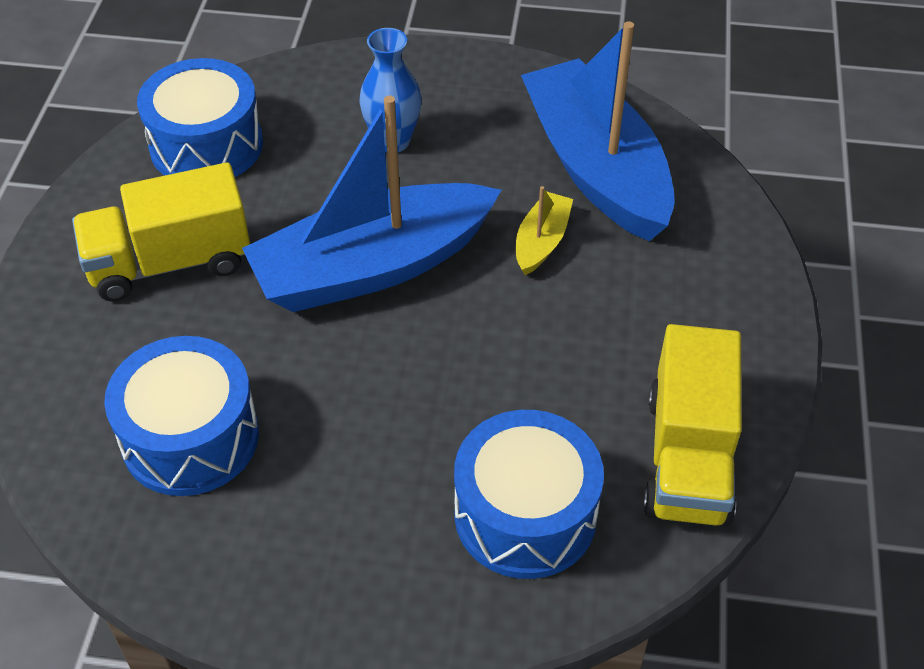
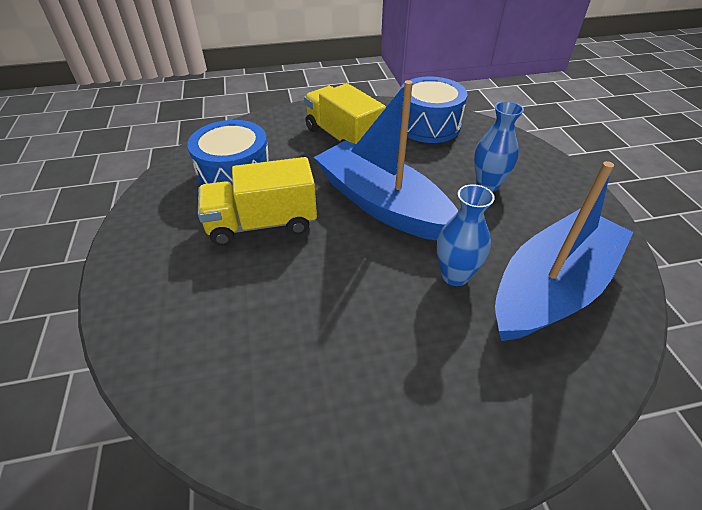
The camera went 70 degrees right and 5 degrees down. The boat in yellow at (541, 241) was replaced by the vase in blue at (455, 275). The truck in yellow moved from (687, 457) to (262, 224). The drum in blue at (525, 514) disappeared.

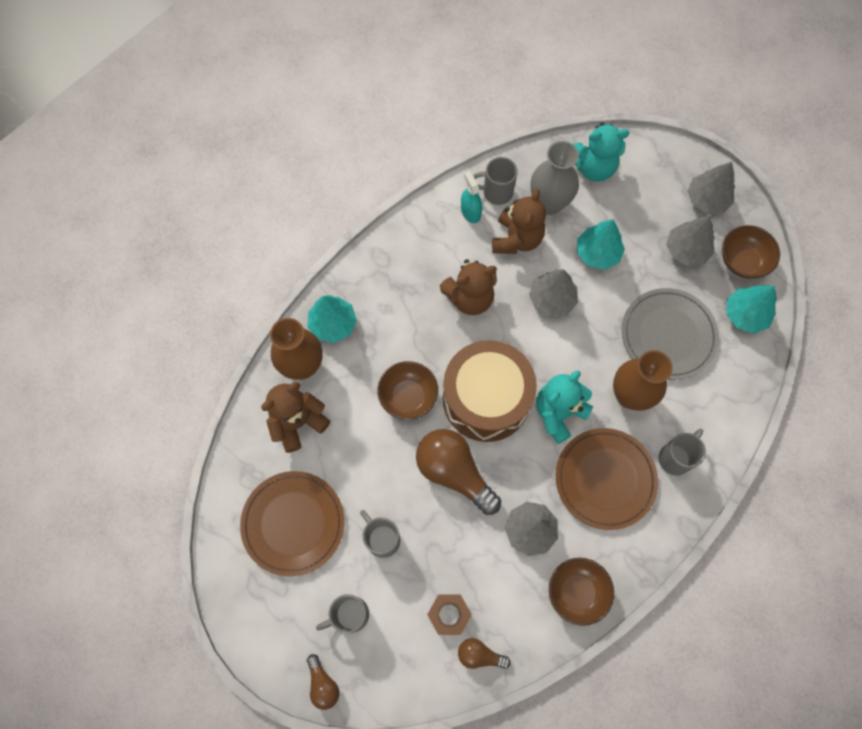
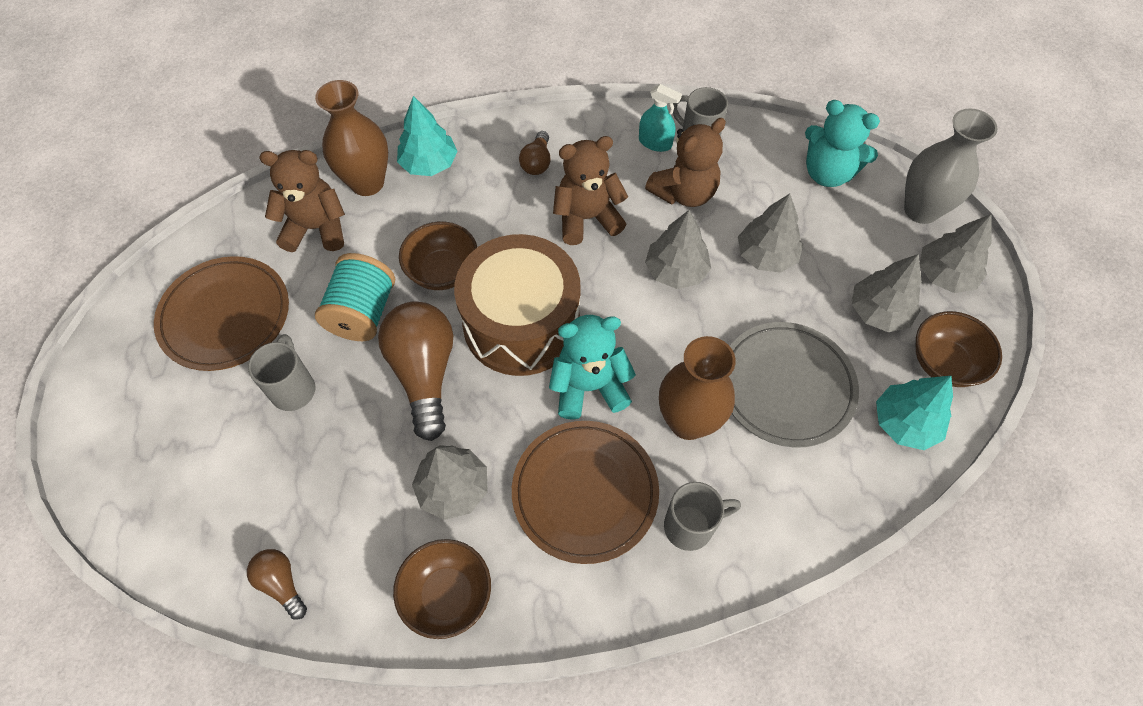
The camera went 35 degrees right and 10 degrees down. The vase in grey moved from (549, 203) to (921, 210). The spray bottle in turquoise at (470, 212) turned 105 degrees clockwise. The tree in turquoise at (597, 253) became the tree in grey at (766, 255). The teddy bear in brown at (470, 298) turned 150 degrees clockwise. The mug in grey at (349, 615) disappeared. The nut in brown at (449, 614) disappeared. The light bulb in brown moved from (323, 684) to (537, 162). The spool in turquoise at (363, 313) appeared.

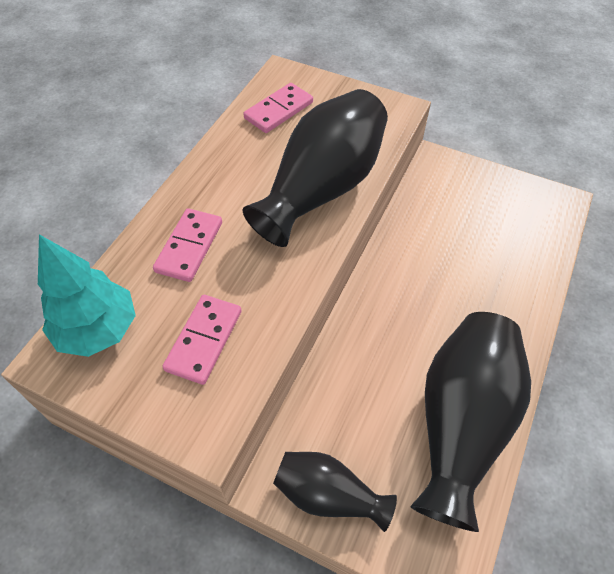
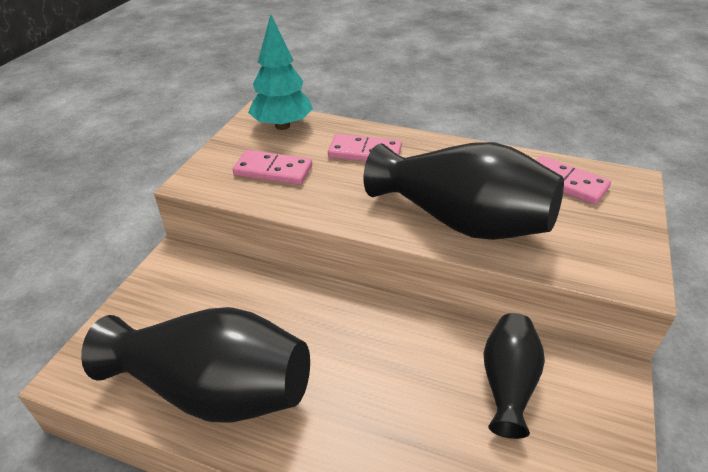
The camera went 85 degrees right and 15 degrees down. The vase in black moved from (328, 495) to (508, 383).

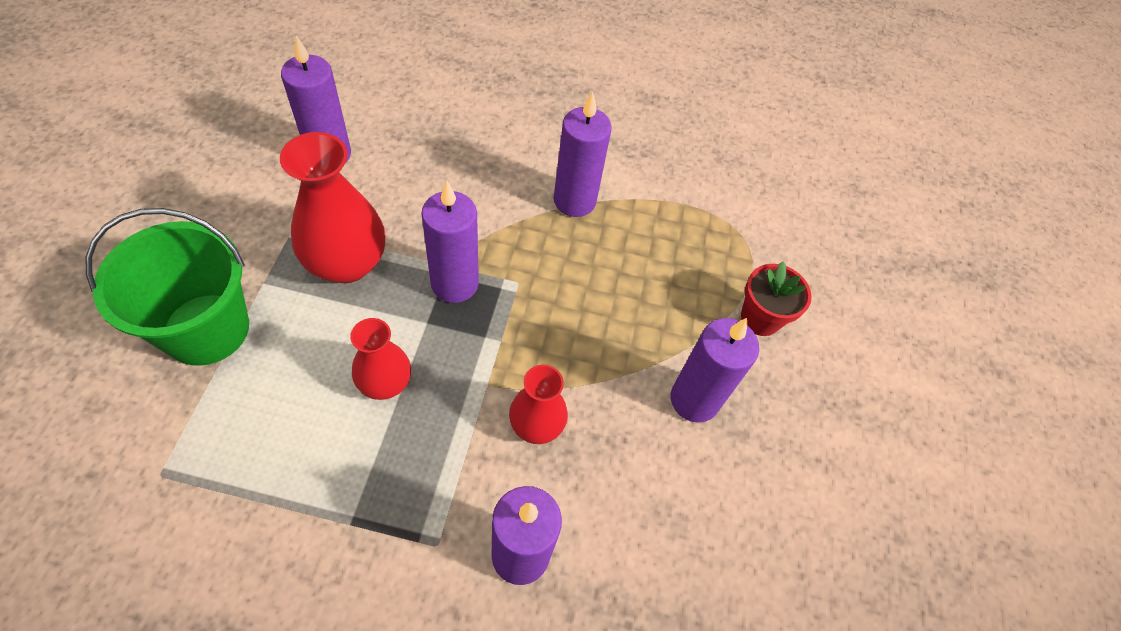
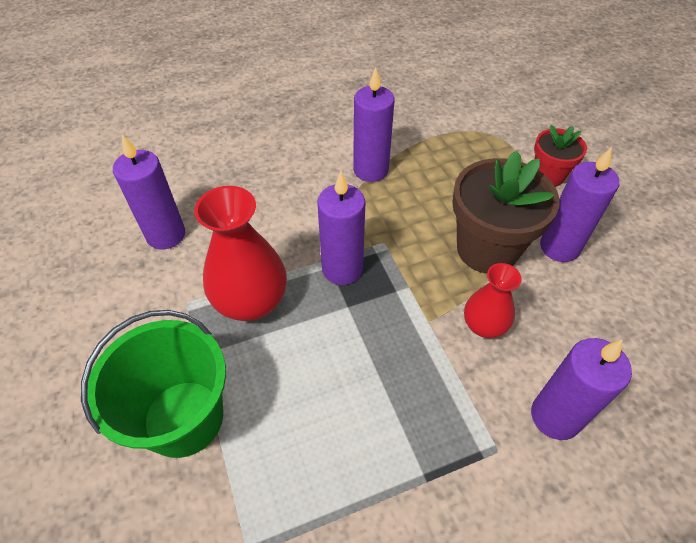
The camera went 25 degrees left and 5 degrees down. The vase in red at (385, 383) disappeared. The flower pot in brown at (487, 249) appeared.

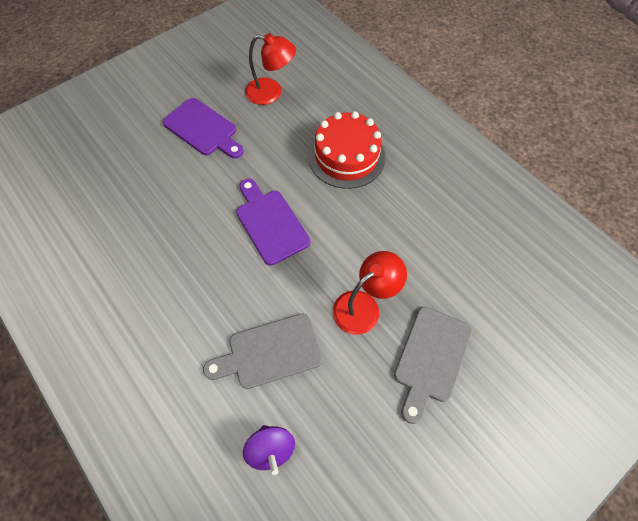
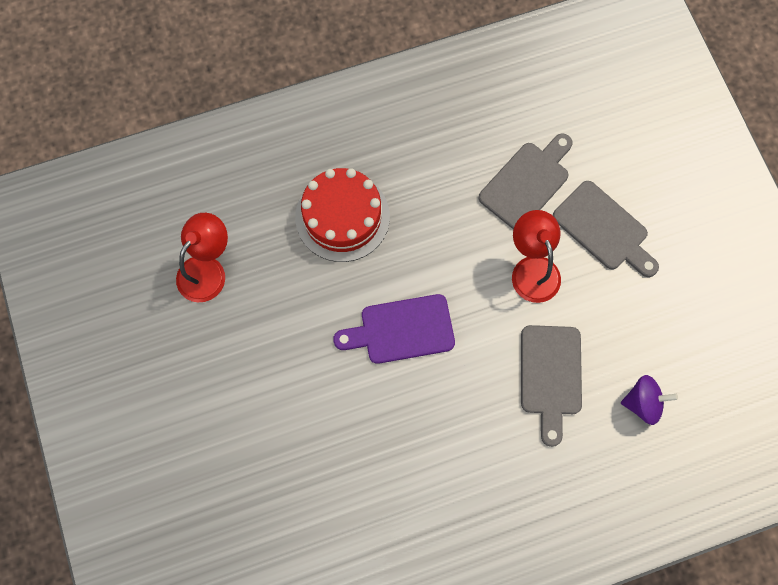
The camera went 70 degrees left and 10 degrees up. The cutting board in purple at (203, 129) disappeared. The cutting board in grey at (527, 182) appeared.

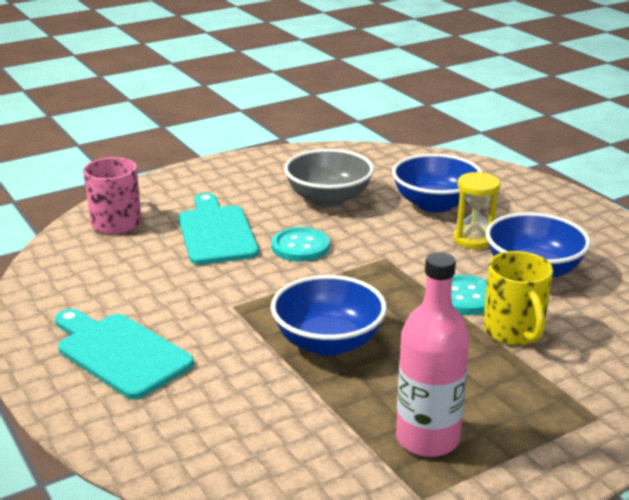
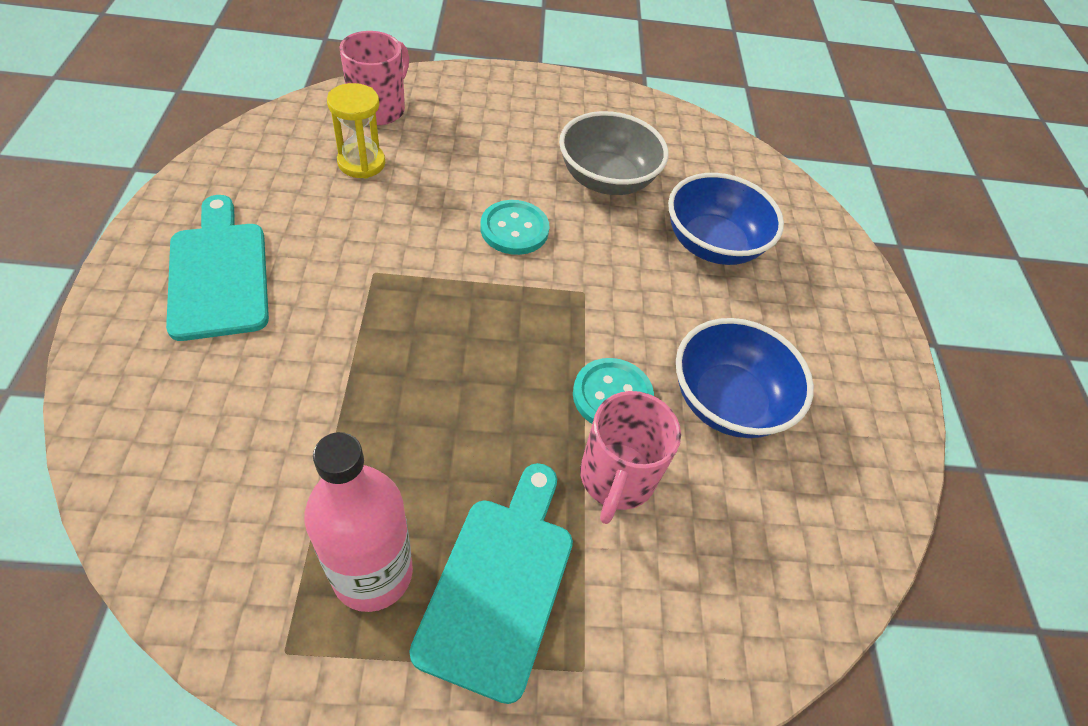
The camera went 25 degrees right and 25 degrees up. The hourglass in yellow moved from (473, 240) to (361, 163). The cutting board in turquoise moved from (216, 232) to (499, 584). The mug in yellow at (514, 331) became the mug in pink at (616, 478). The bowl in blue at (328, 342) disappeared.

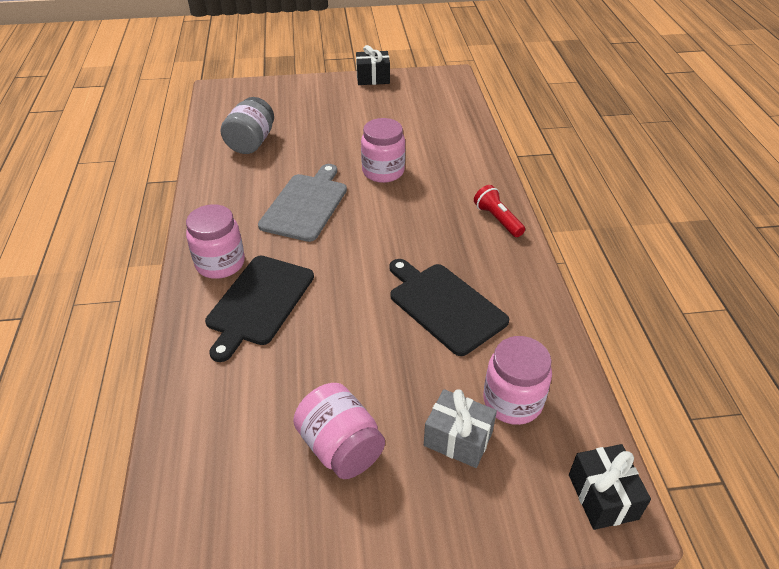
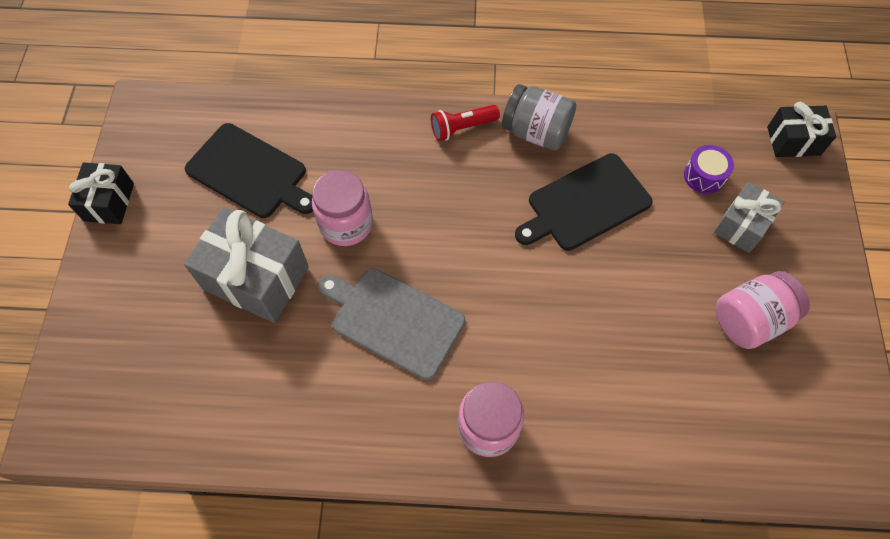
The camera went 80 degrees left and 20 degrees up. The jar in grey moved from (251, 142) to (536, 132). The cutting board in black moved from (258, 302) to (250, 173). The jar in pink at (512, 401) was replaced by the drum in purple at (704, 176). The gift in grey at (256, 278) appeared.

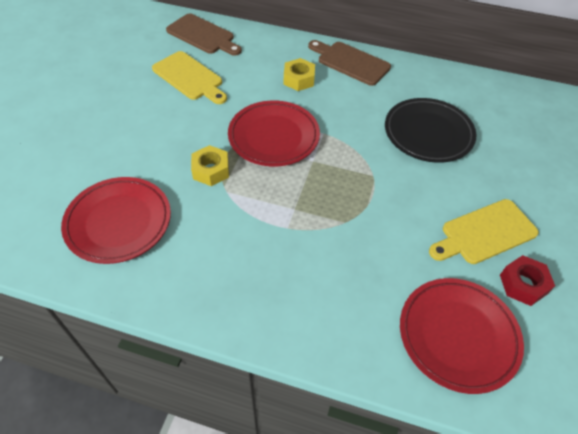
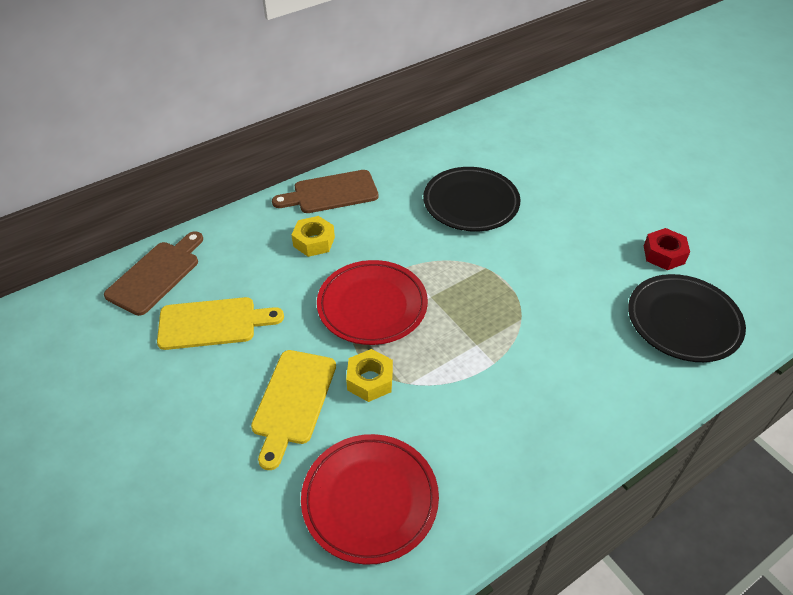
The camera went 50 degrees left and 5 degrees down. The cutting board in brown at (203, 35) turned 45 degrees counterclockwise. The cutting board in yellow moved from (485, 233) to (293, 401). The plate in red at (458, 335) became the plate in black at (683, 321).

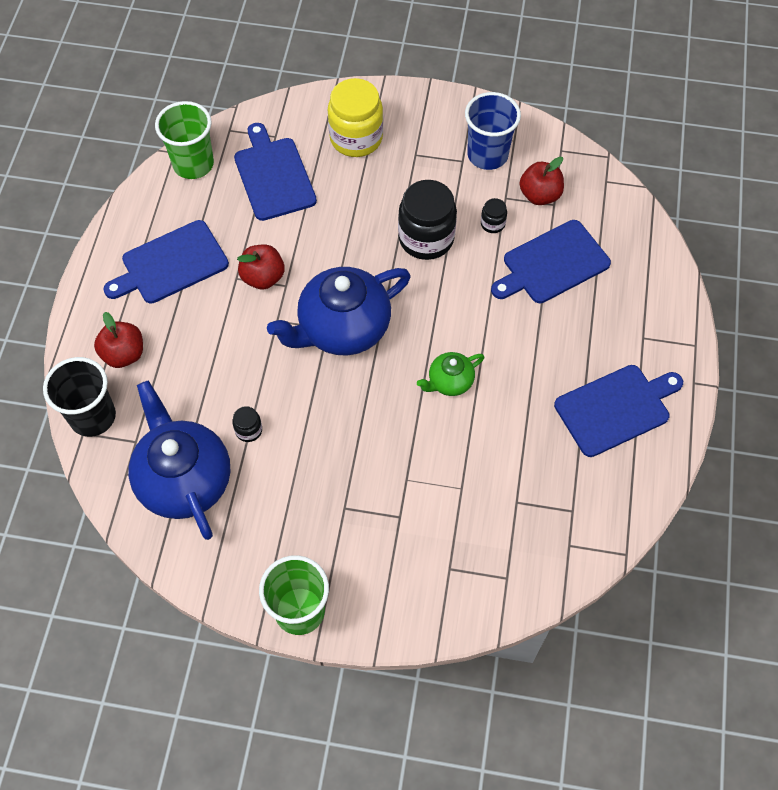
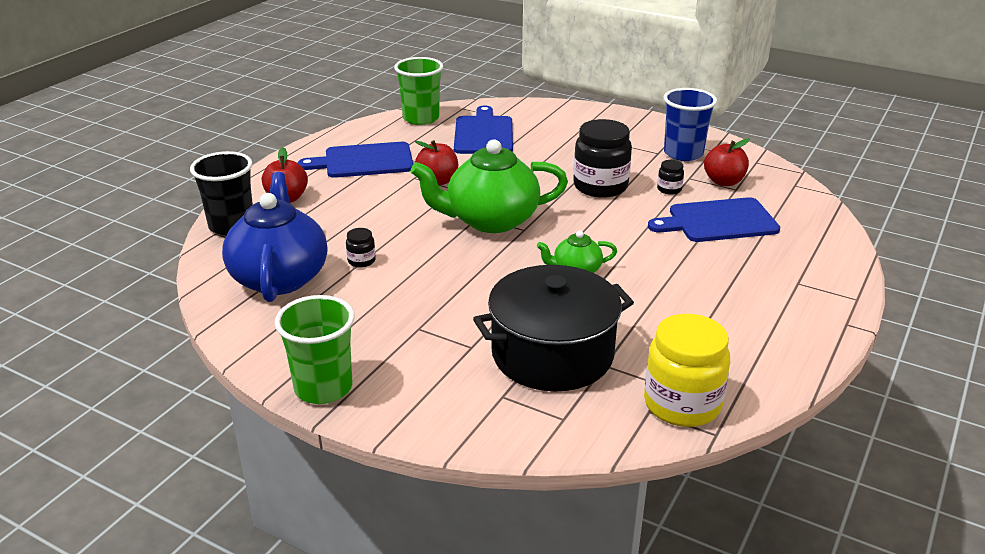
The camera went 20 degrees right and 30 degrees down. The jar in yellow moved from (356, 138) to (682, 404). The teapot in blue at (342, 328) became the teapot in green at (490, 220). The cutting board in blue at (616, 408) disappeared. The pot in black at (552, 354) appeared.

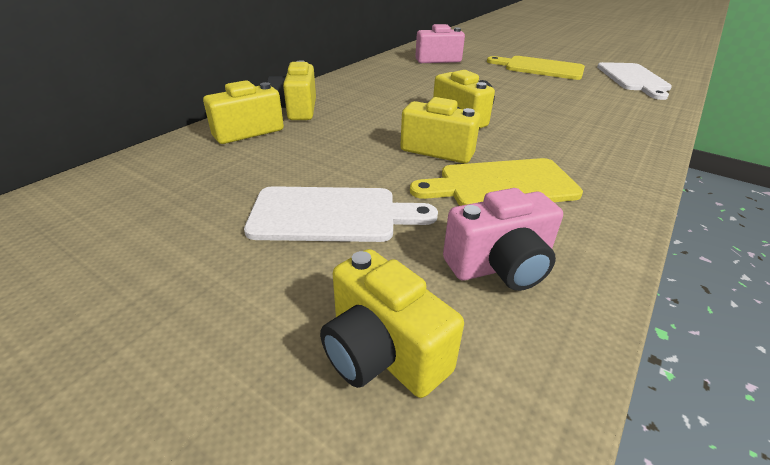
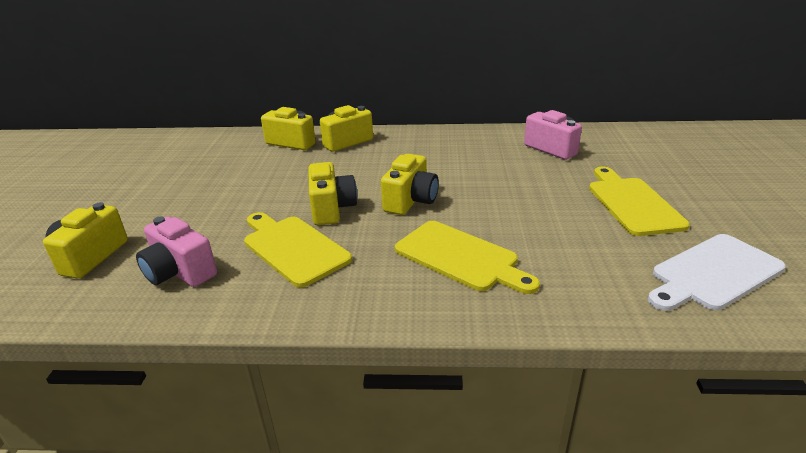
The camera went 60 degrees right and 5 degrees down. The cutting board in white at (332, 215) disappeared. The cutting board in yellow at (460, 257) appeared.

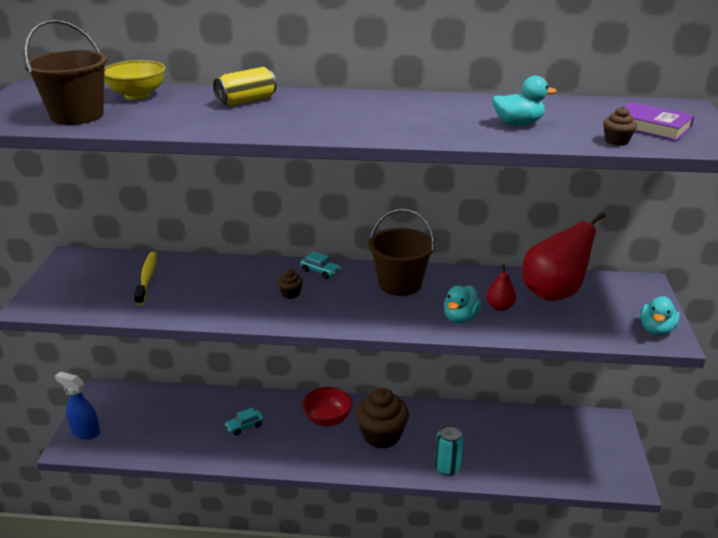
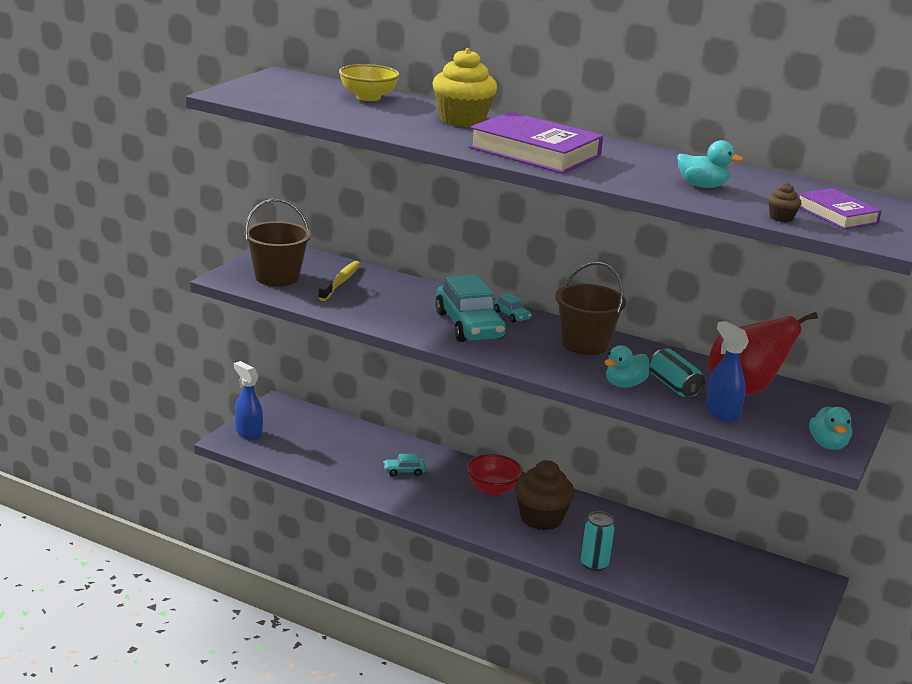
The camera went 20 degrees right and 5 degrees down. The bucket in brown moved from (77, 116) to (277, 277). The can in yellow at (246, 101) was replaced by the cupcake in yellow at (462, 120). The pear in red at (500, 307) was replaced by the can in turquoise at (674, 386). The cupcake in brown at (290, 293) was replaced by the car in turquoise at (469, 325). The duck in turquoise at (656, 329) turned 45 degrees counterclockwise. The book in purple at (535, 152) appeared. The spray bottle in blue at (721, 412) appeared.

